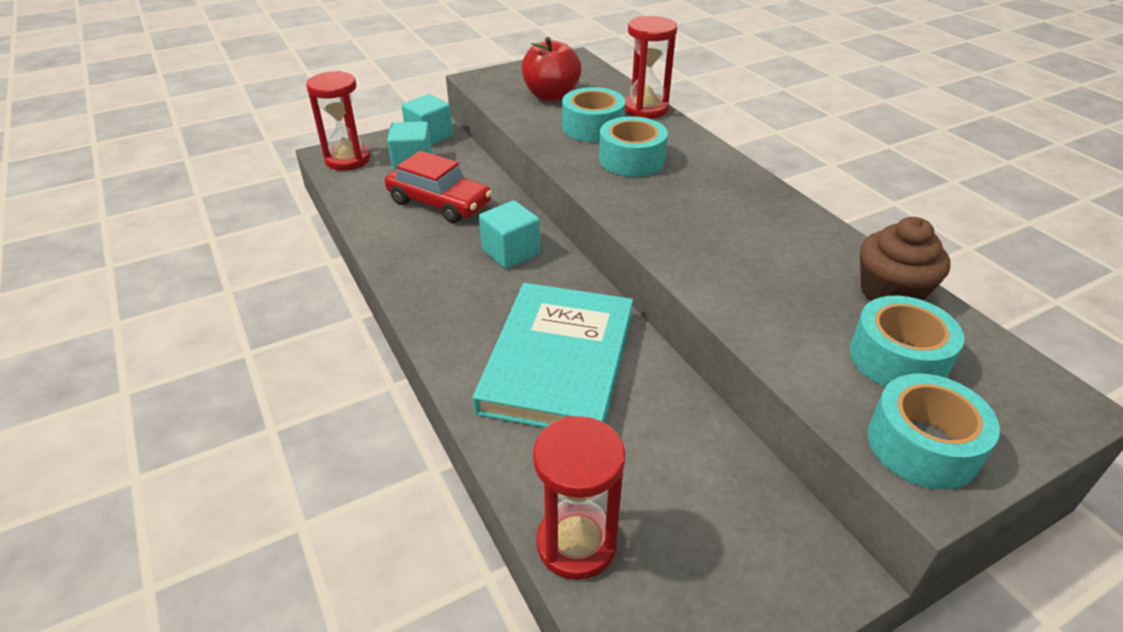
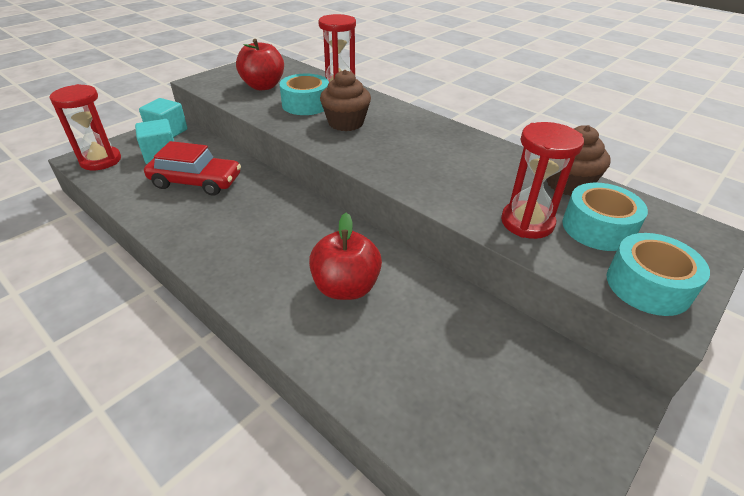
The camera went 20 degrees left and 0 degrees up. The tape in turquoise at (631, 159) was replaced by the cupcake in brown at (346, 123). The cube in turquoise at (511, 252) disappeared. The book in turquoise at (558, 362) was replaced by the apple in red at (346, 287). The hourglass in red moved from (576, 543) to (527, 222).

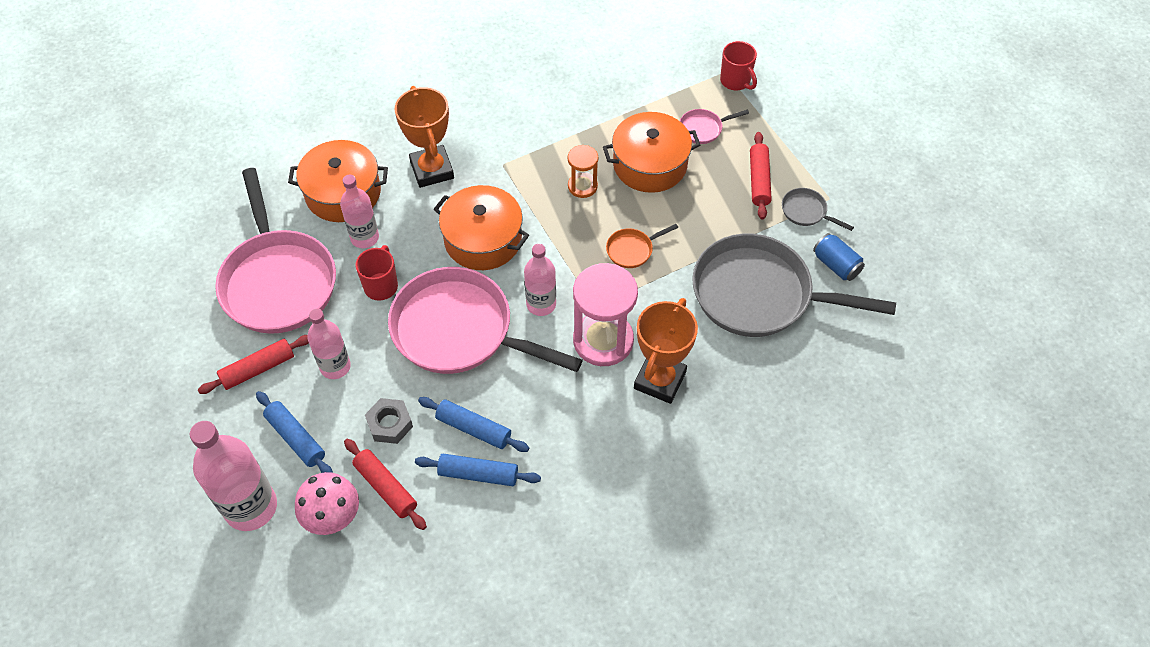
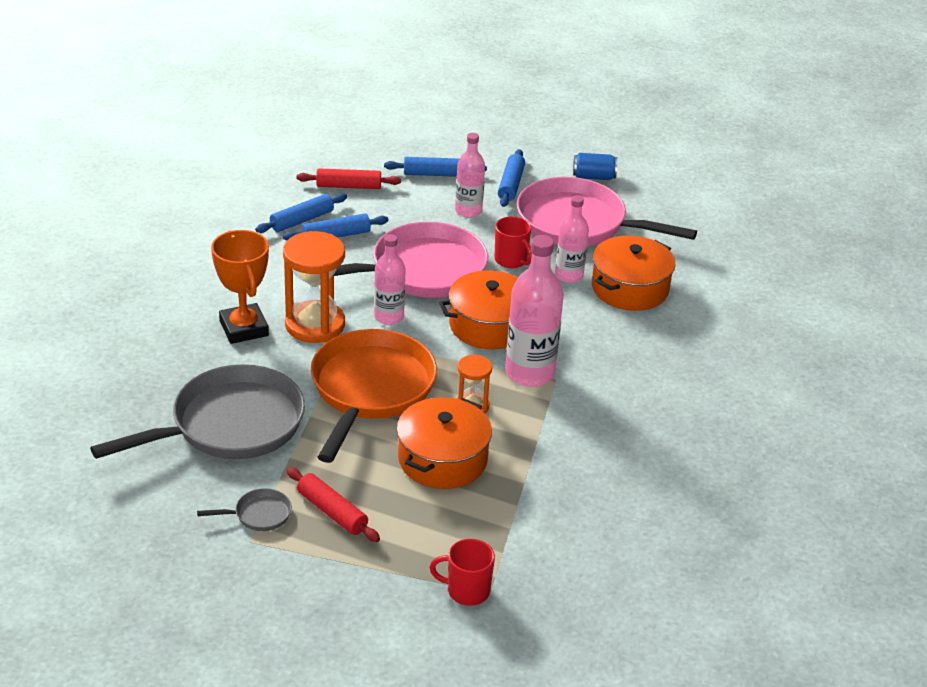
The camera went 130 degrees right and 20 degrees down. The trophy in orange at (432, 170) disappeared. The pan in pink at (703, 129) disappeared. The pan in orange at (632, 250) changed to 2.49 times the size. The can in blue moved from (836, 265) to (593, 177). The hourglass in pink at (603, 340) became the hourglass in orange at (315, 325). The rolling pin in red at (258, 369) became the rolling pin in blue at (511, 184). The nut in grey at (390, 424) disappeared. The bottle in pink moved from (251, 507) to (529, 373). The mushroom in pink at (332, 516) disappeared.

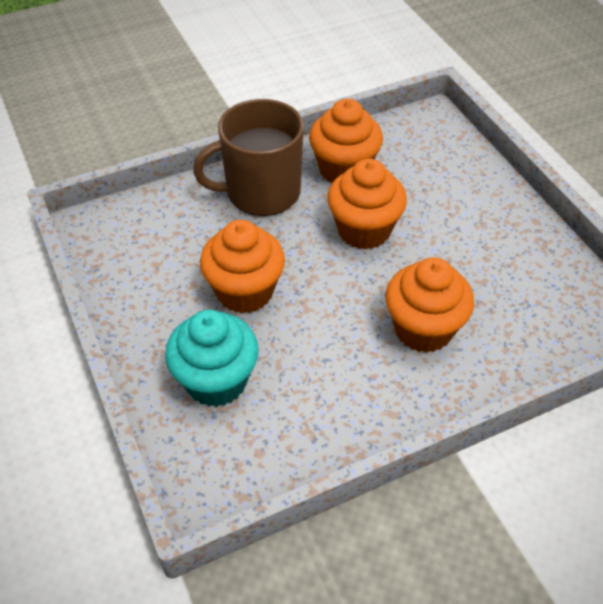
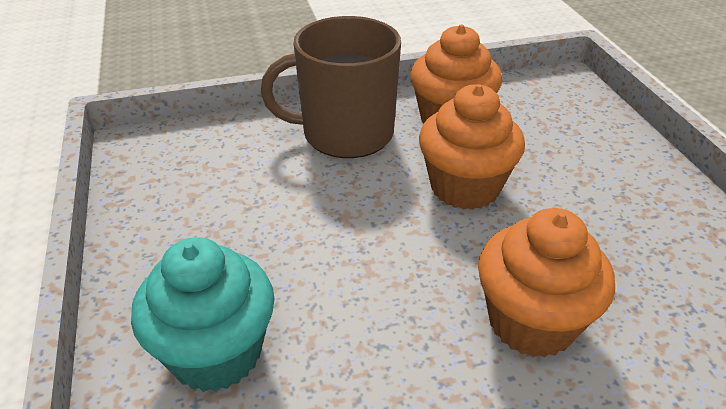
The camera went 10 degrees right and 10 degrees down. The cupcake in orange at (245, 291) disappeared.

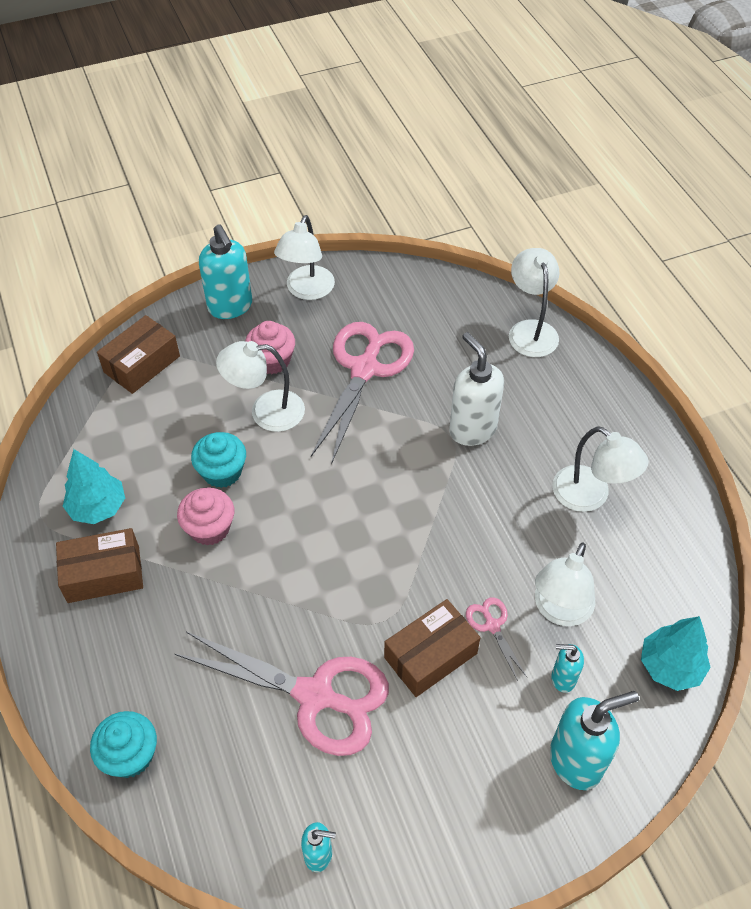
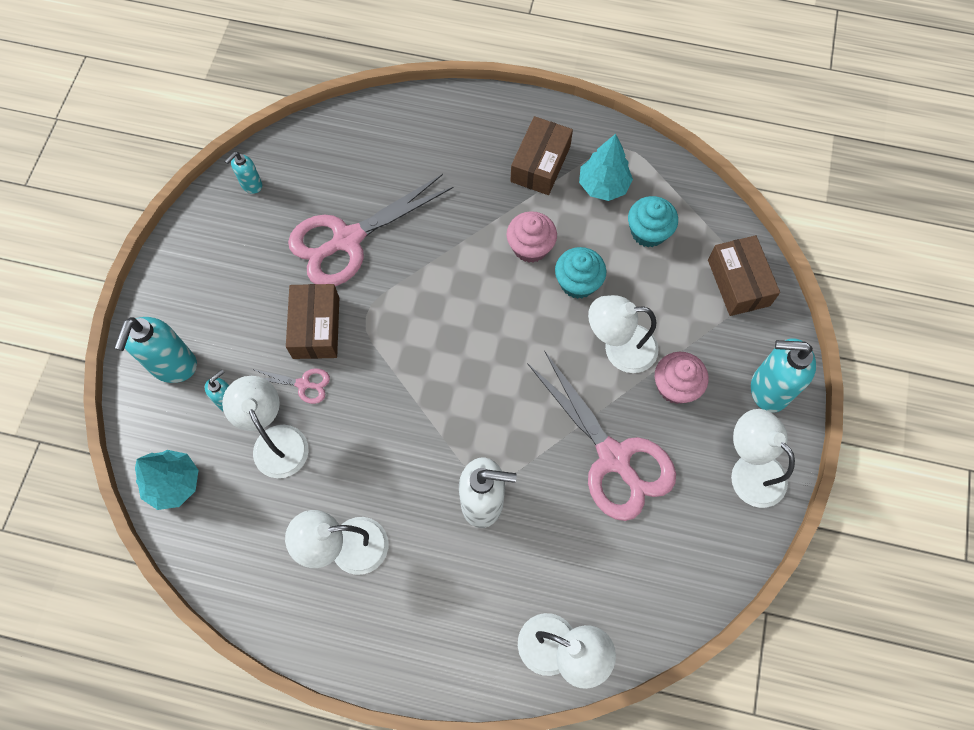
The camera went 125 degrees right and 15 degrees up. The lamp in white at (266, 411) turned 120 degrees counterclockwise. The cupcake in turquoise moved from (130, 755) to (648, 232).

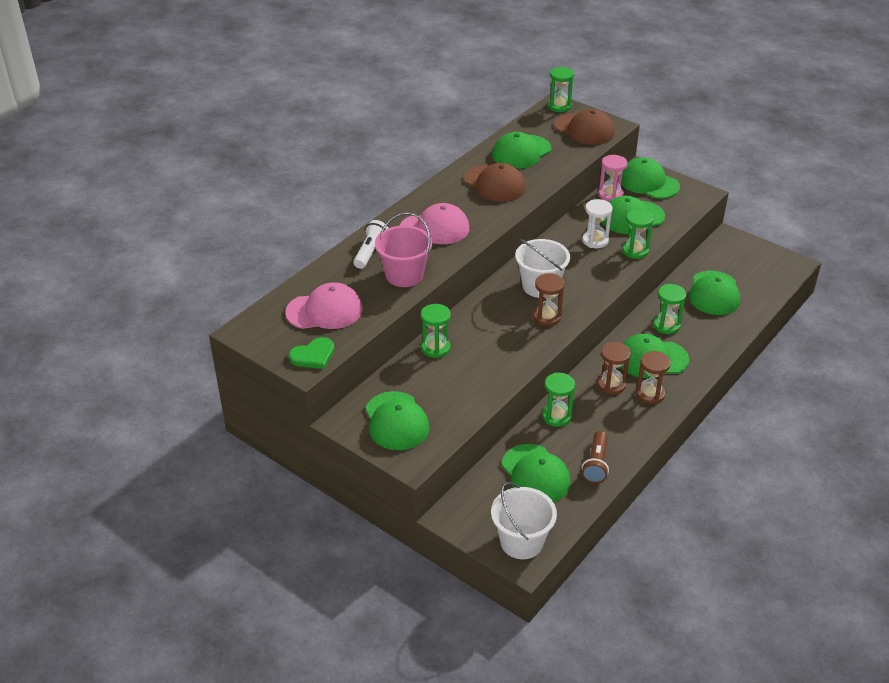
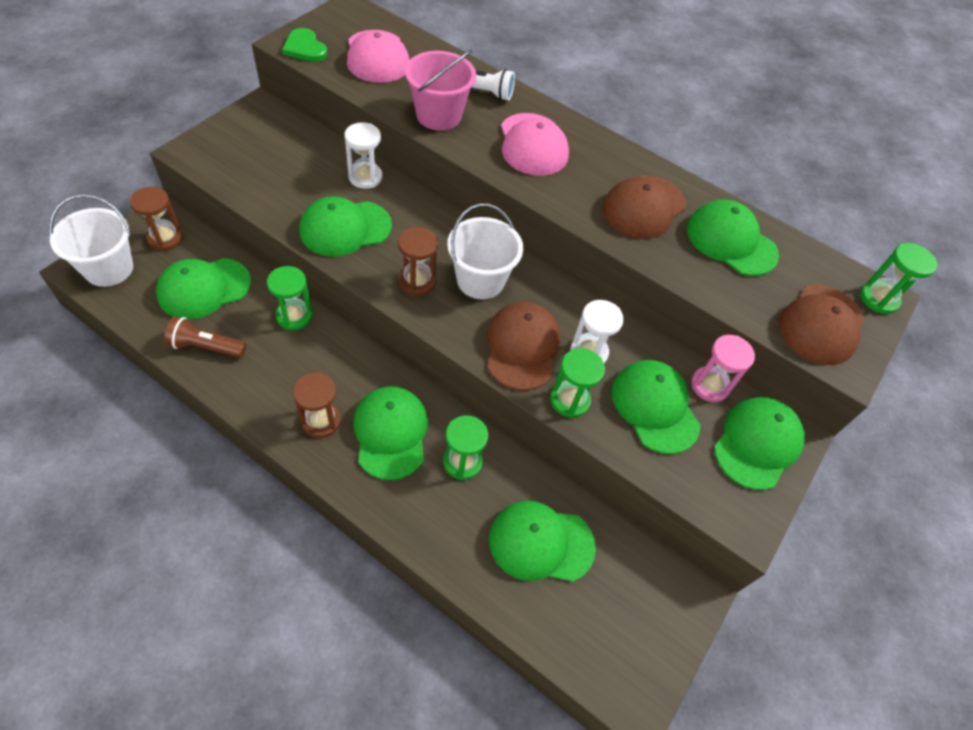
The camera went 80 degrees right and 15 degrees up. The hourglass in green at (435, 348) became the hourglass in white at (365, 177). The hourglass in brown moved from (611, 385) to (165, 238). The cap in green moved from (396, 421) to (345, 228). The cap in brown at (522, 347) appeared.

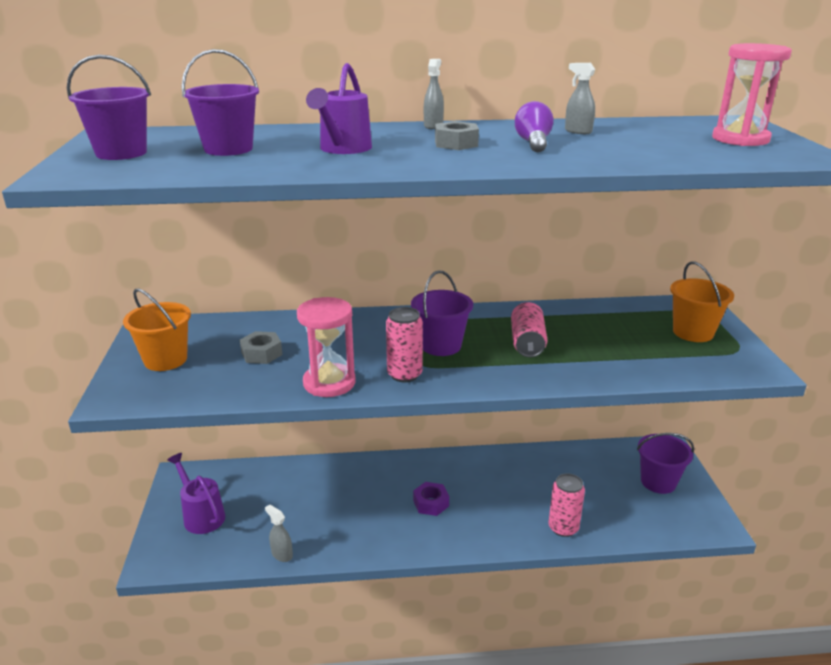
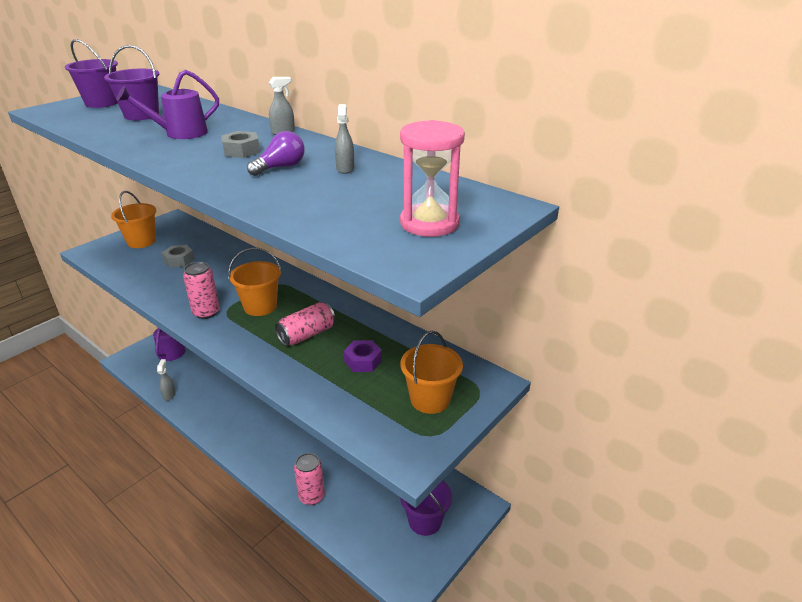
The camera went 45 degrees right and 5 degrees up. The bucket in purple at (441, 345) became the bucket in orange at (260, 306). The hourglass in pink at (329, 383) disappeared. The nut in purple moved from (431, 503) to (363, 361).

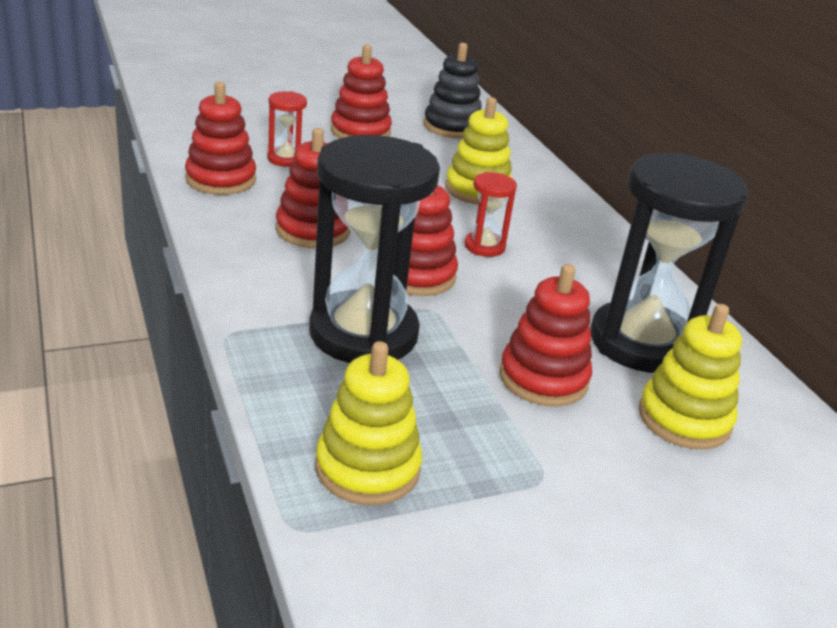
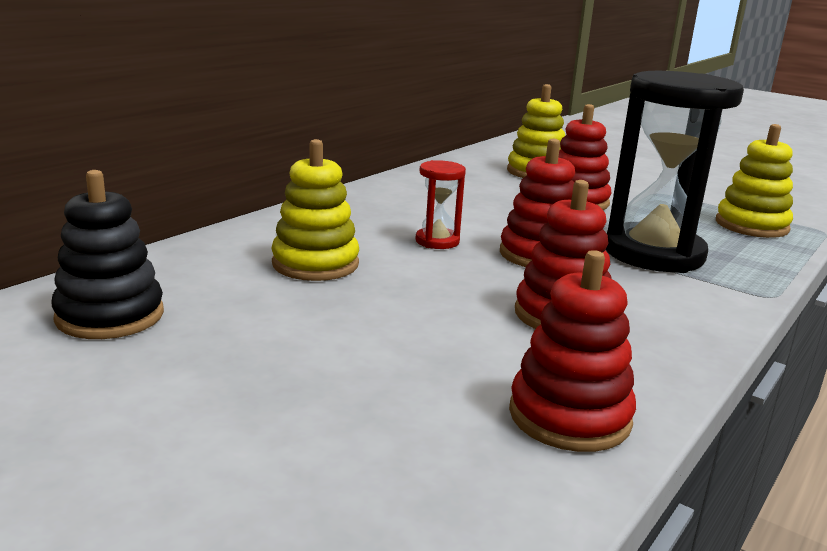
The camera went 120 degrees left and 10 degrees down. The stacking toy in red at (360, 131) disappeared. The hourglass in red at (286, 159) disappeared. The hourglass in black at (641, 342) disappeared.

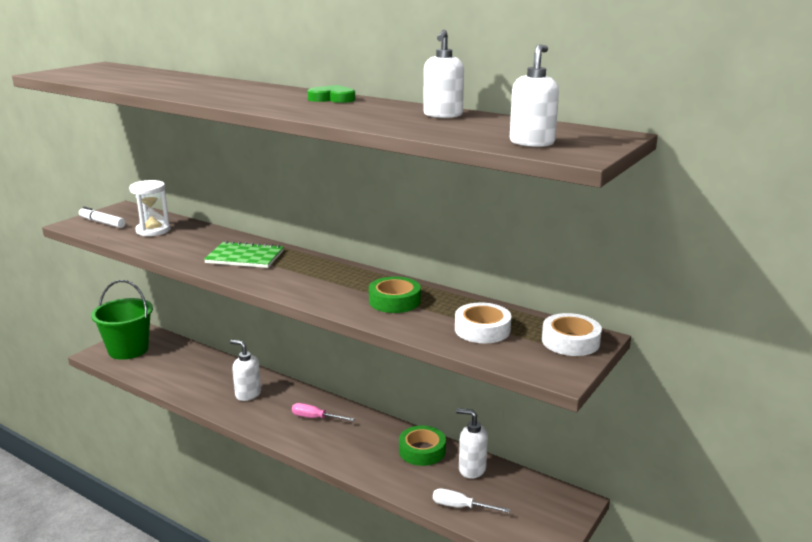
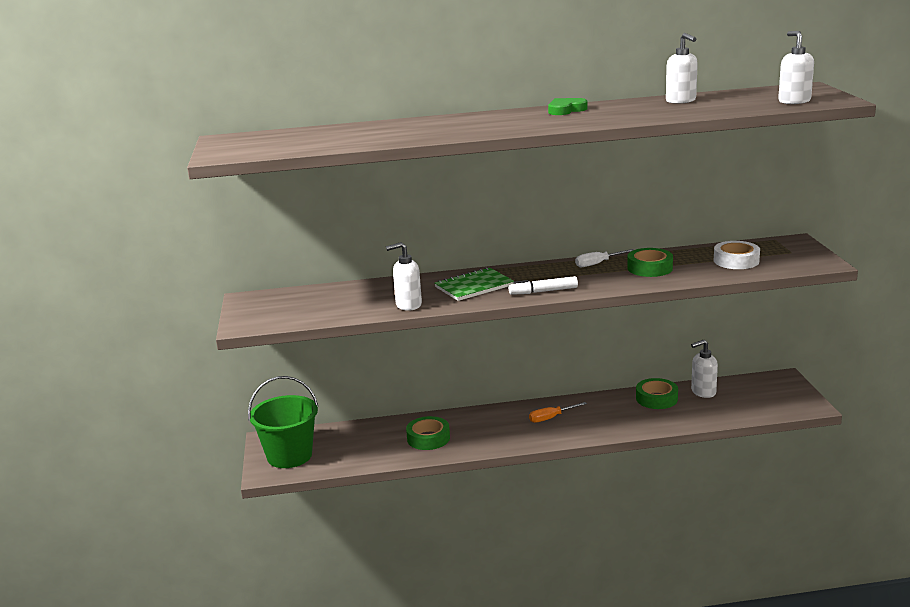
The camera went 40 degrees left and 0 degrees up. The hourglass in white at (153, 230) disappeared. The marker in white moved from (102, 223) to (543, 291). The tape in white at (570, 341) disappeared. The soap dispenser in white moved from (248, 394) to (408, 305). The screwdriver in pink at (315, 418) became the screwdriver in orange at (551, 418). The screwdriver in white moved from (461, 507) to (598, 264). The tape in green at (428, 438) appeared.

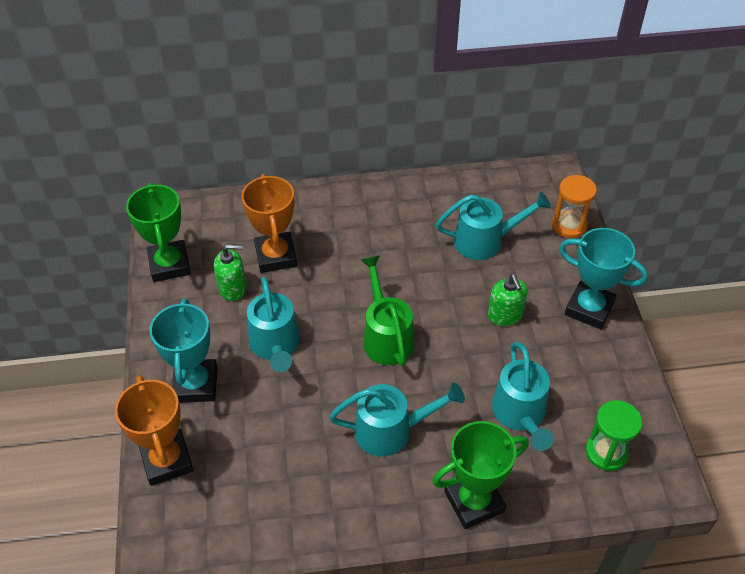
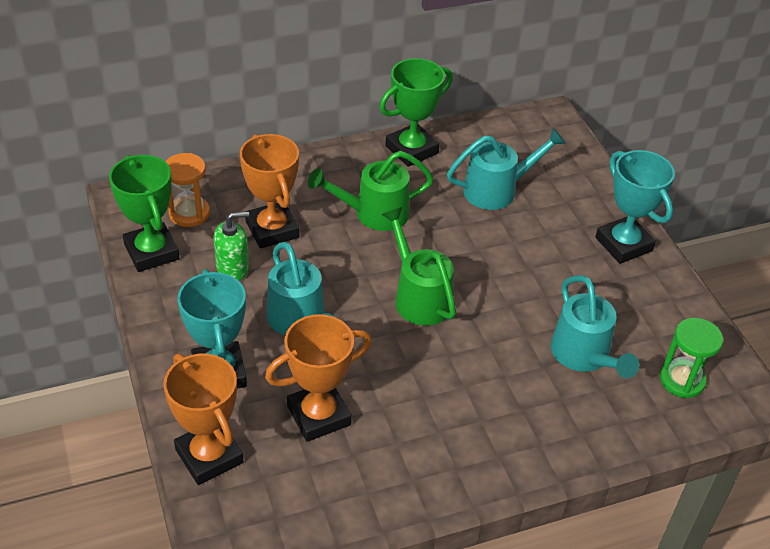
The camera went 15 degrees left and 5 degrees down. The hourglass in orange moved from (569, 225) to (189, 213). The trophy in turquoise at (589, 309) turned 45 degrees clockwise. The soap dispenser in green at (505, 315) disappeared. The watering can in turquoise at (392, 430) disappeared. The trophy in green moved from (474, 502) to (412, 150). The watering can in green at (373, 214) appeared. The trophy in orange at (319, 415) appeared.

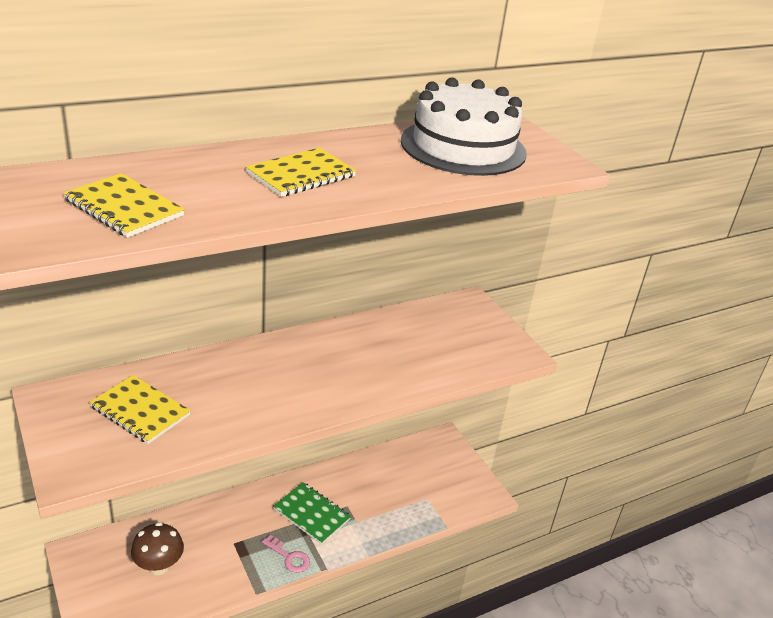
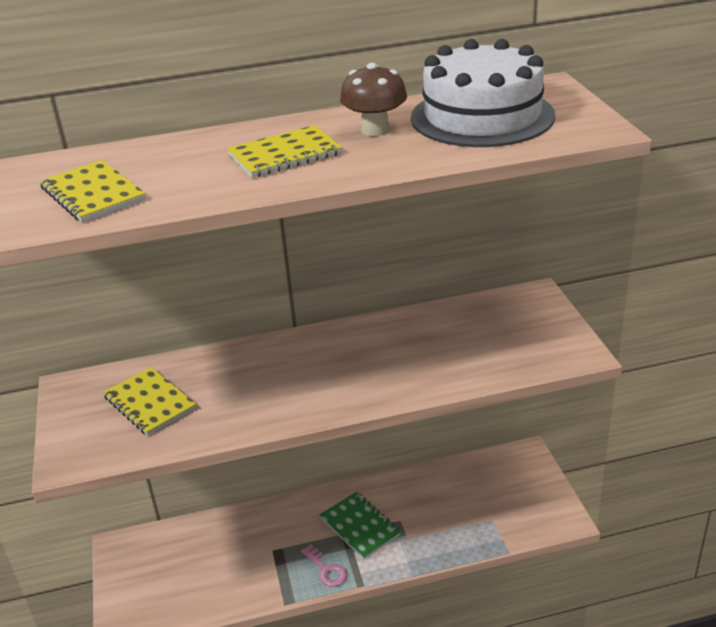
The camera went 20 degrees right and 0 degrees up. The mushroom in brown moved from (159, 566) to (375, 130).

